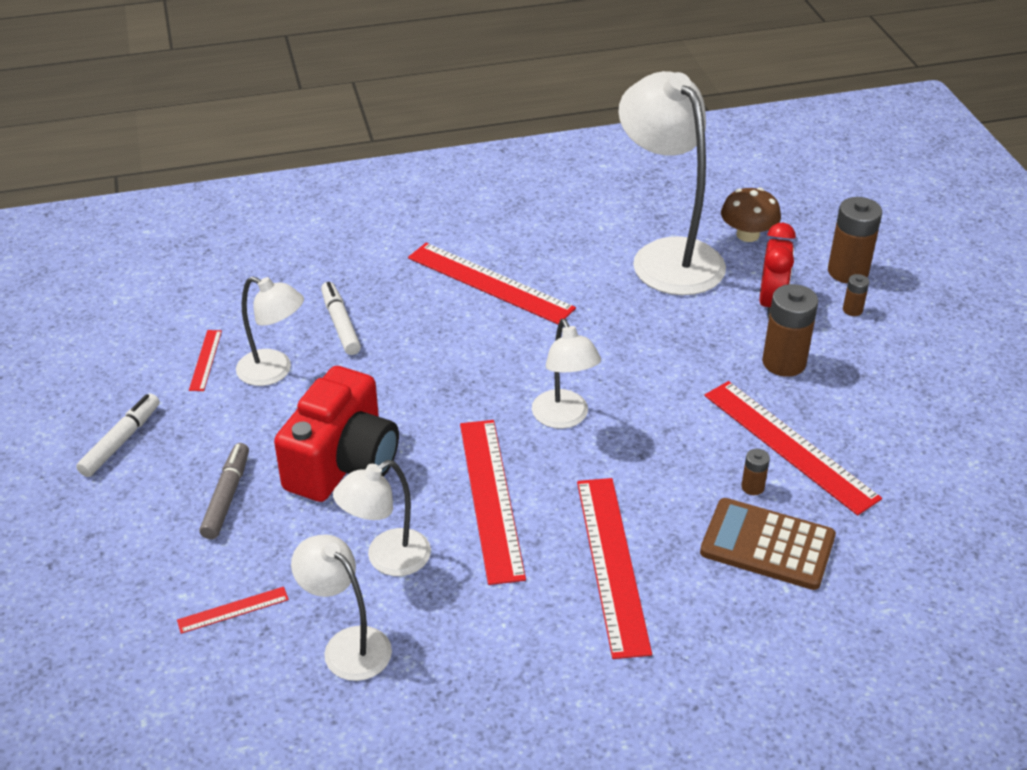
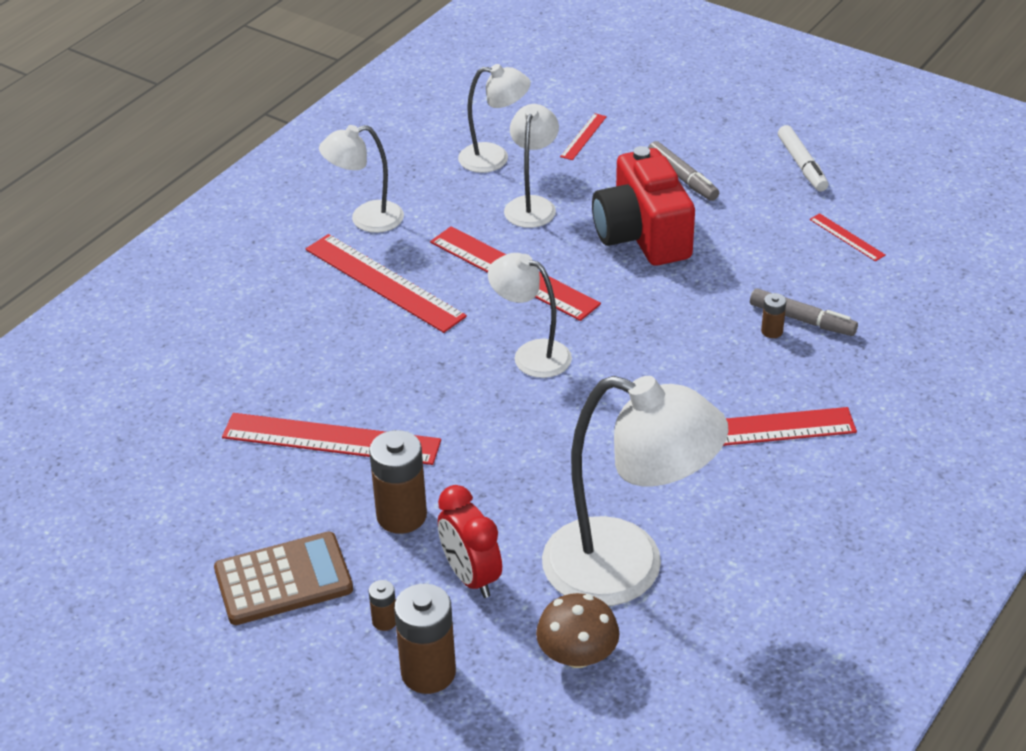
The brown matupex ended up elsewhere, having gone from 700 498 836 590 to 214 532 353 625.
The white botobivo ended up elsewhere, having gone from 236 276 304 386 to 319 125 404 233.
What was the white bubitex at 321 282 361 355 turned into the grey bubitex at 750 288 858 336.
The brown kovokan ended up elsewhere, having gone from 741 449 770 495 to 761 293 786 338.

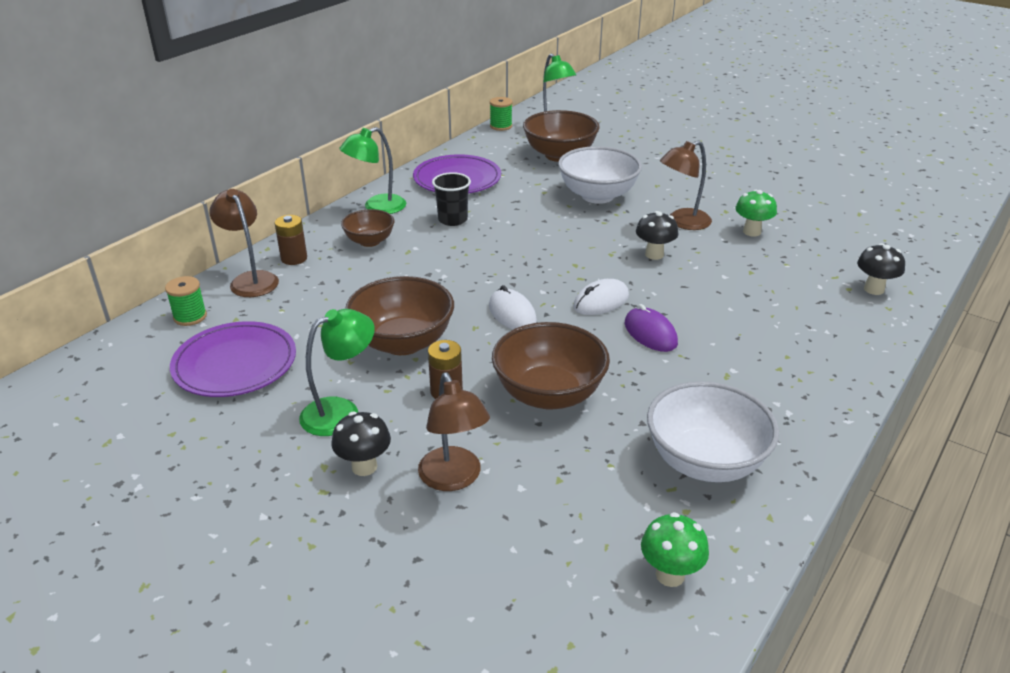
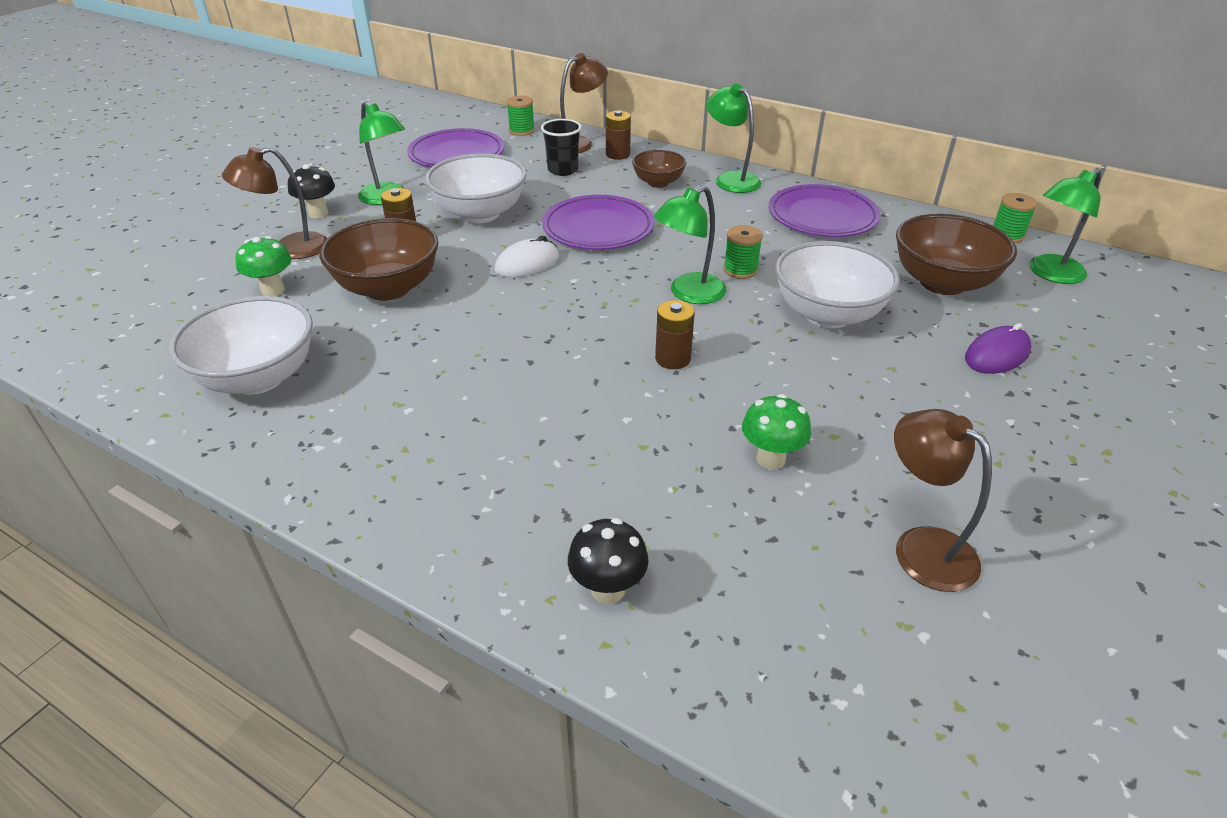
The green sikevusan ended up elsewhere, having gone from 641 512 709 587 to 235 236 292 296.
What was the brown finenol at 345 276 454 355 turned into the white finenol at 425 153 527 223.
The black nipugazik ended up elsewhere, having gone from 432 172 471 226 to 541 119 582 176.
The second view gained the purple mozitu at 542 195 654 250.
The second view gained the green botobivo at 654 186 727 304.
Where the black sikevusan stood at 636 211 678 260, the brown kovokan came to stand at 655 300 695 369.
The second view gained the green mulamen at 723 225 763 279.
The brown botobivo ended up elsewhere, having gone from 660 141 712 230 to 894 409 992 592.
The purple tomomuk ended up elsewhere, having gone from 625 304 678 352 to 965 323 1032 374.
The second view lost the white tomomuk at 573 279 629 315.

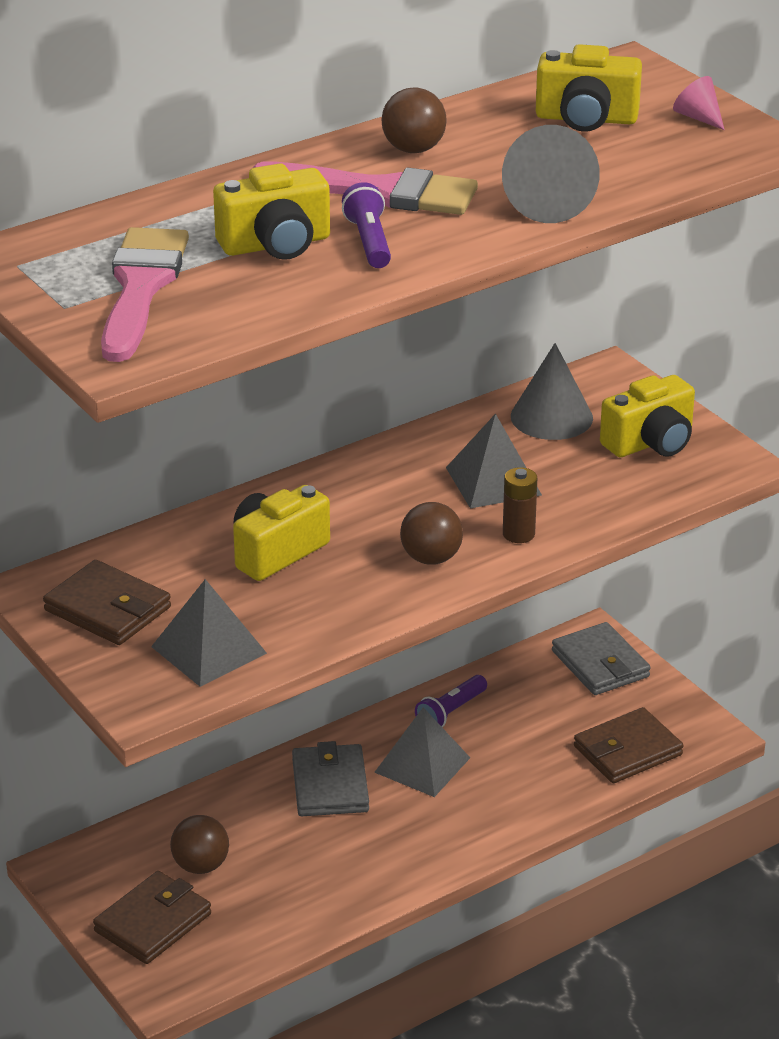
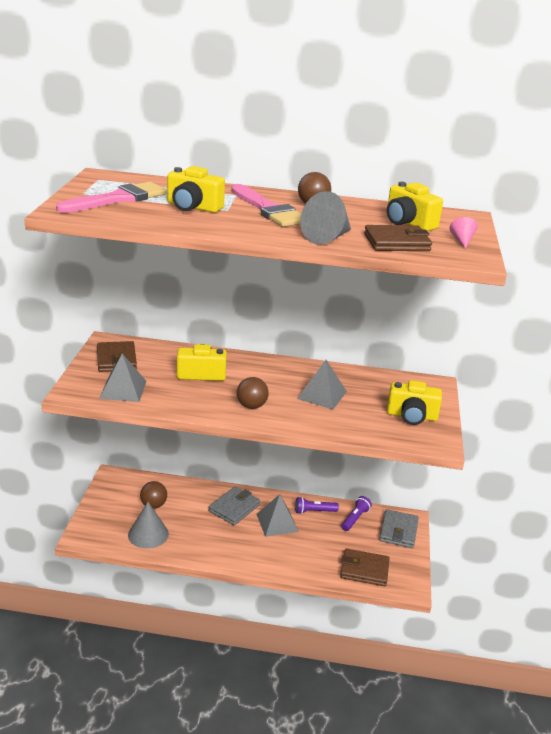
The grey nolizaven ended up elsewhere, having gone from 511 343 593 440 to 128 502 169 549.
The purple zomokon ended up elsewhere, having gone from 342 182 391 268 to 342 496 372 531.
The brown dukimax ended up elsewhere, having gone from 93 871 211 964 to 364 225 432 251.
The second view lost the brown kovokan at 503 467 537 543.

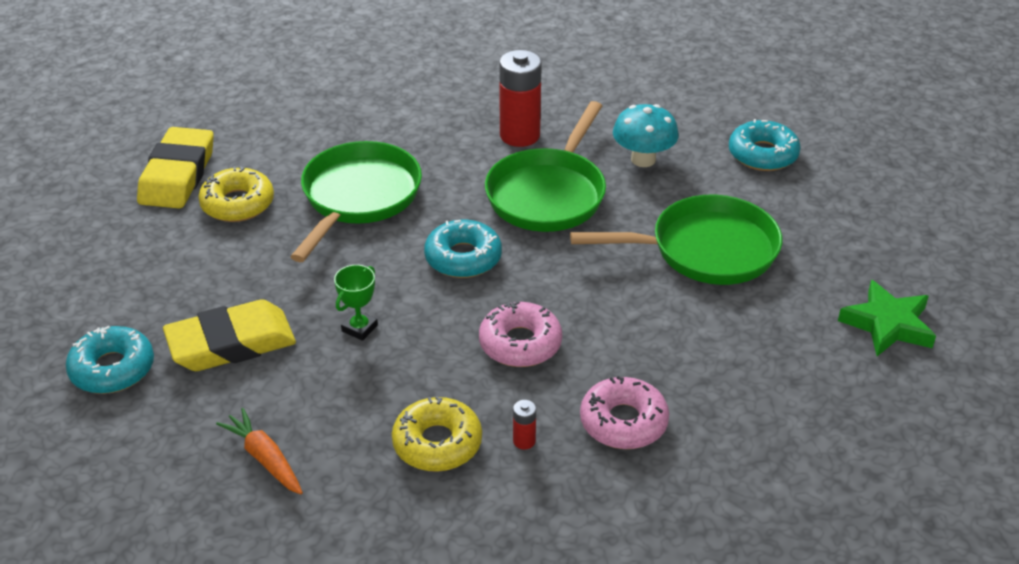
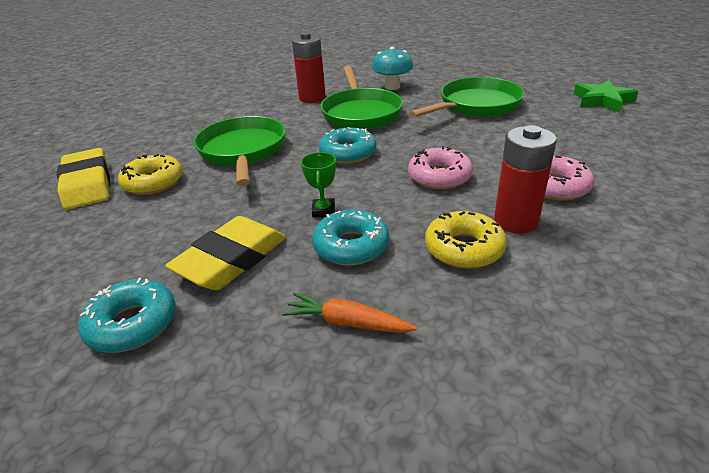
The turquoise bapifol ended up elsewhere, having gone from 729 119 801 171 to 312 209 389 266.
The size of the red kovokan at 513 400 536 450 changed by a factor of 2.31.

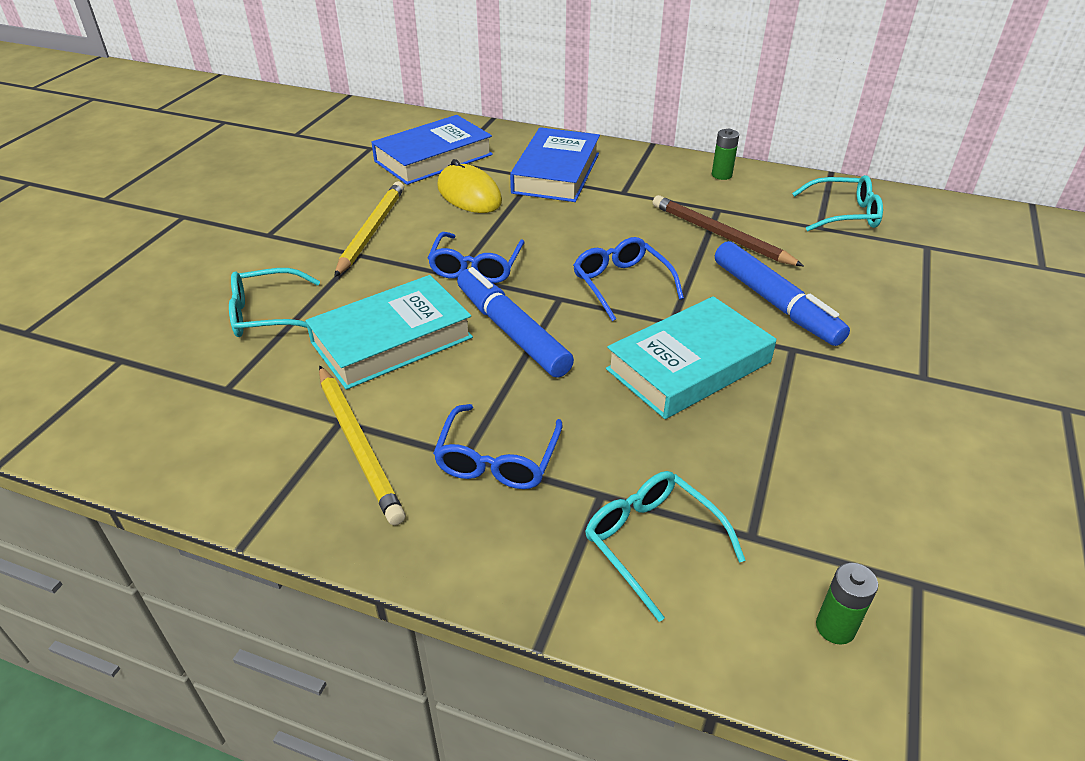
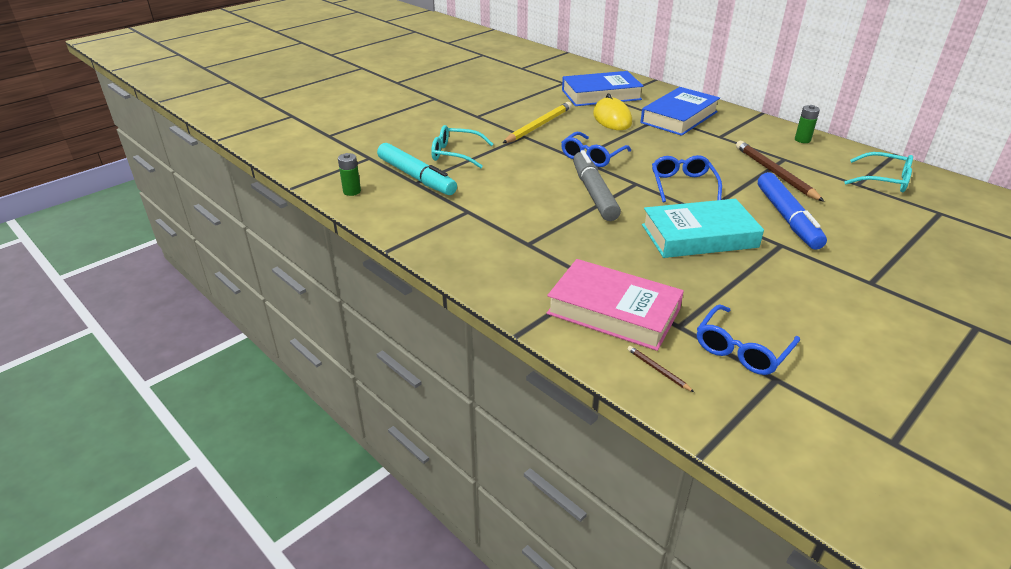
The green kovokan ended up elsewhere, having gone from 816 563 878 645 to 338 153 361 196.
The second view gained the turquoise bubitex at 377 143 457 195.
Where the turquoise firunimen stood at 585 471 746 622, the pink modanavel came to stand at 547 259 684 351.
What was the blue bubitex at 457 267 574 378 turned into the grey bubitex at 573 150 621 221.
The second view gained the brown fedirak at 627 346 694 392.
The blue firunimen ended up elsewhere, having gone from 433 404 563 489 to 697 304 800 375.
The second view lost the turquoise modanavel at 305 275 473 390.
The second view lost the yellow fedirak at 319 366 405 525.

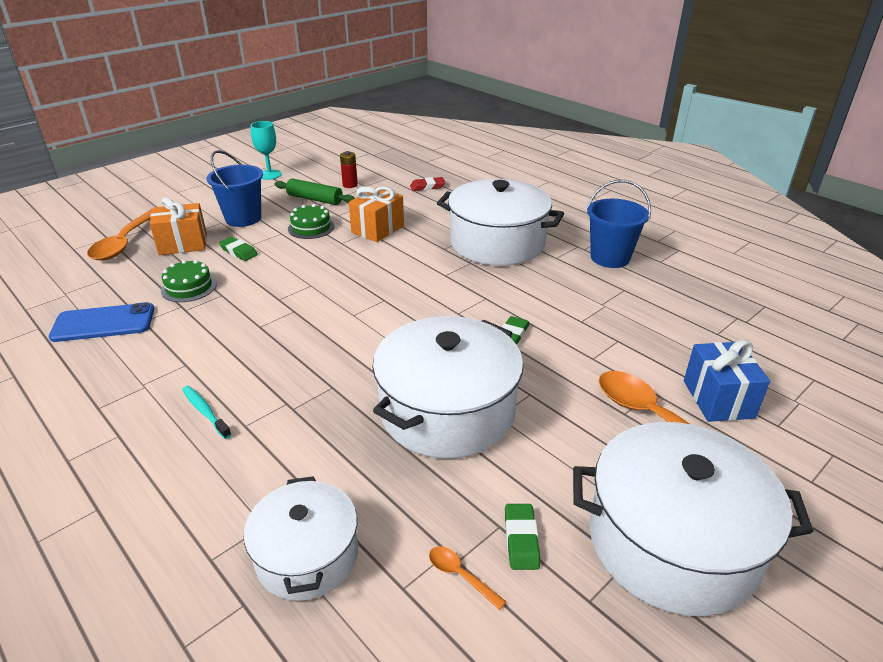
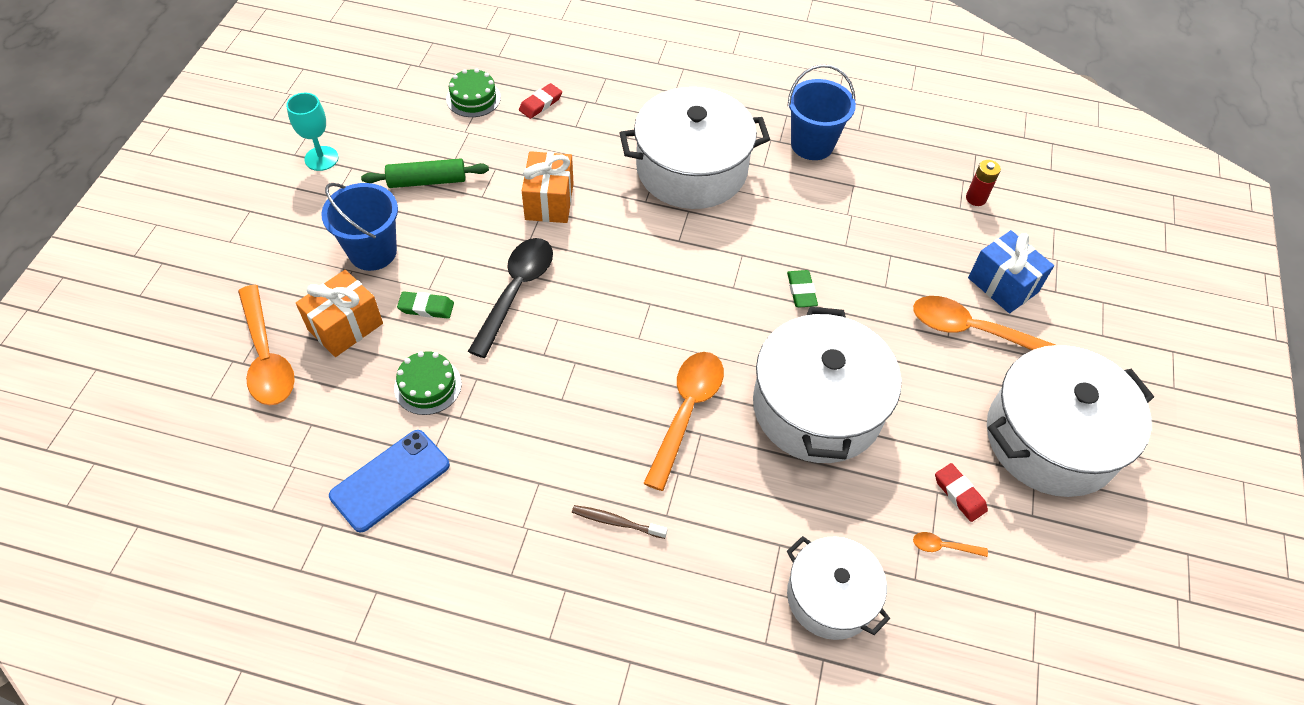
The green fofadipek ended up elsewhere, having gone from 288 204 335 239 to 446 68 501 117.
The second view gained the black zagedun at 468 238 553 358.
What was the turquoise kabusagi at 182 386 232 439 turned into the brown kabusagi at 572 505 668 539.
The second view gained the orange zagedun at 643 352 724 491.
What was the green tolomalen at 505 504 540 570 turned into the red tolomalen at 935 463 988 522.
The red kovokan ended up elsewhere, having gone from 340 151 358 188 to 966 160 1001 206.

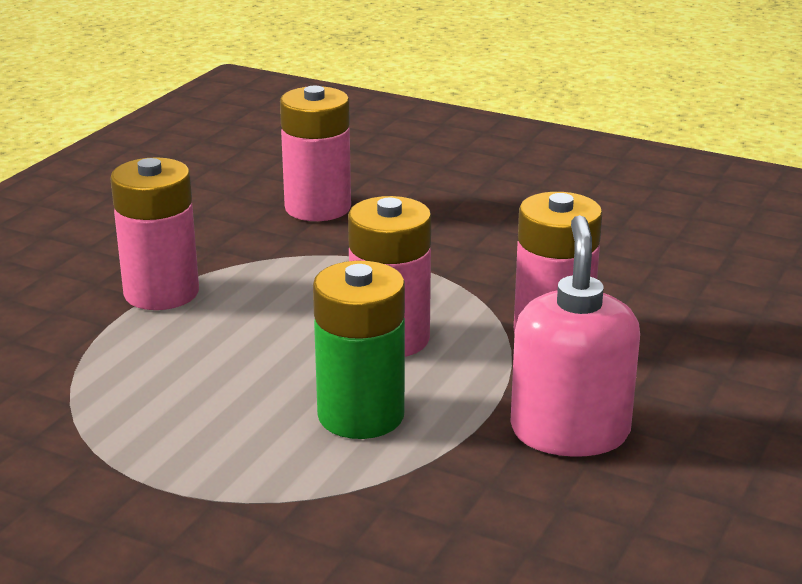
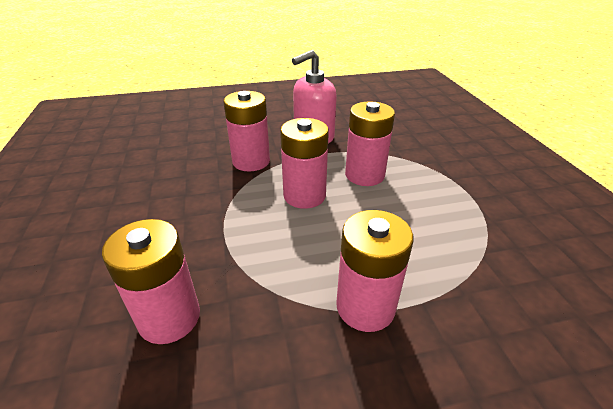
What was the green kovokan at 313 261 405 439 turned into the pink kovokan at 345 101 395 186.

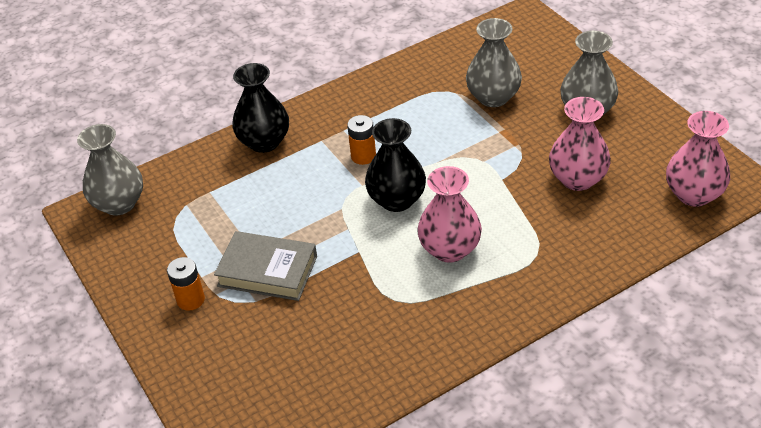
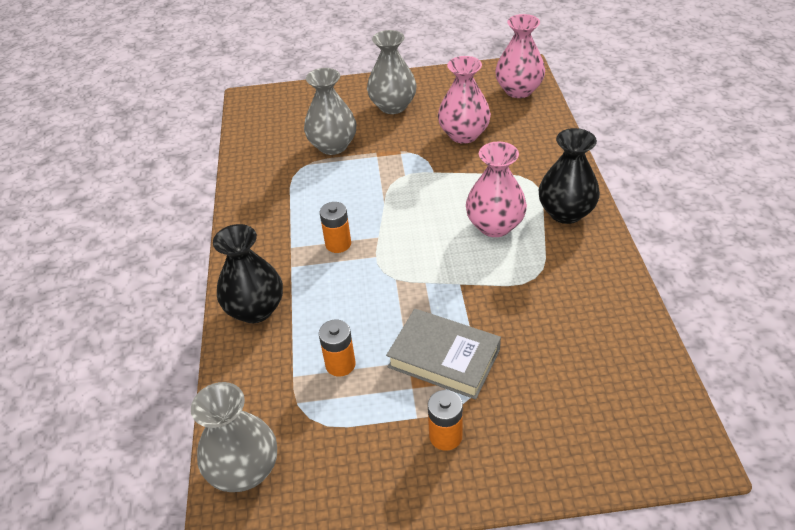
The second view gained the orange kovokan at 319 320 356 377.
The grey modanavel at 214 231 317 301 ended up facing another way, 75 degrees clockwise from before.
The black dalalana ended up elsewhere, having gone from 365 118 426 212 to 539 128 600 224.

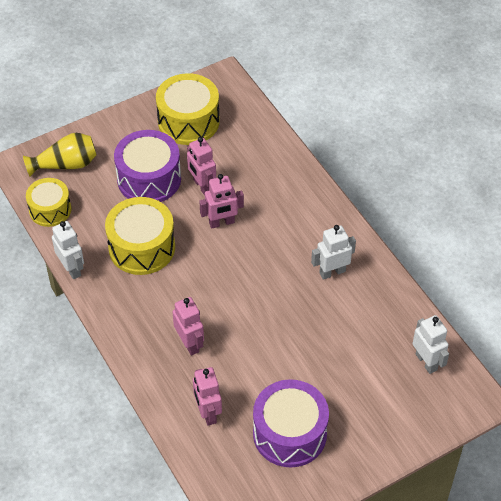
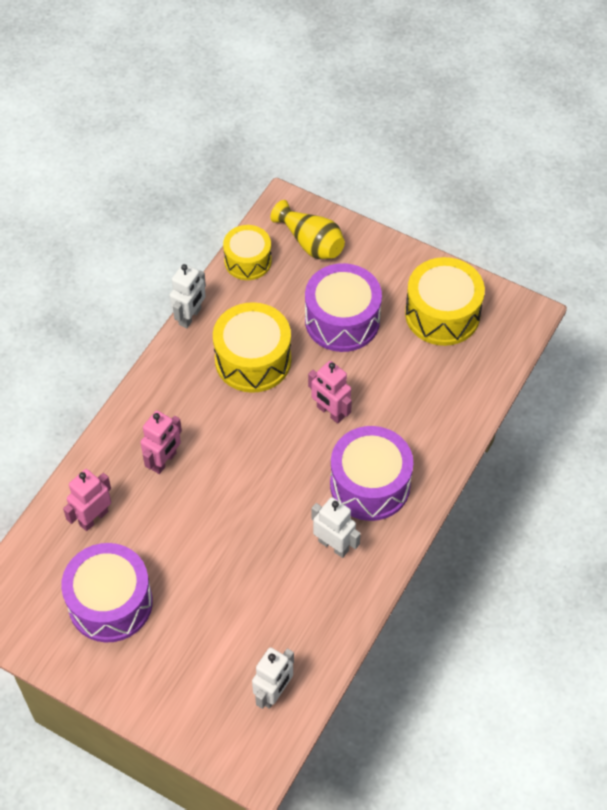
The second view gained the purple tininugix at 330 426 413 521.
The second view lost the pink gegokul at 187 137 216 195.

